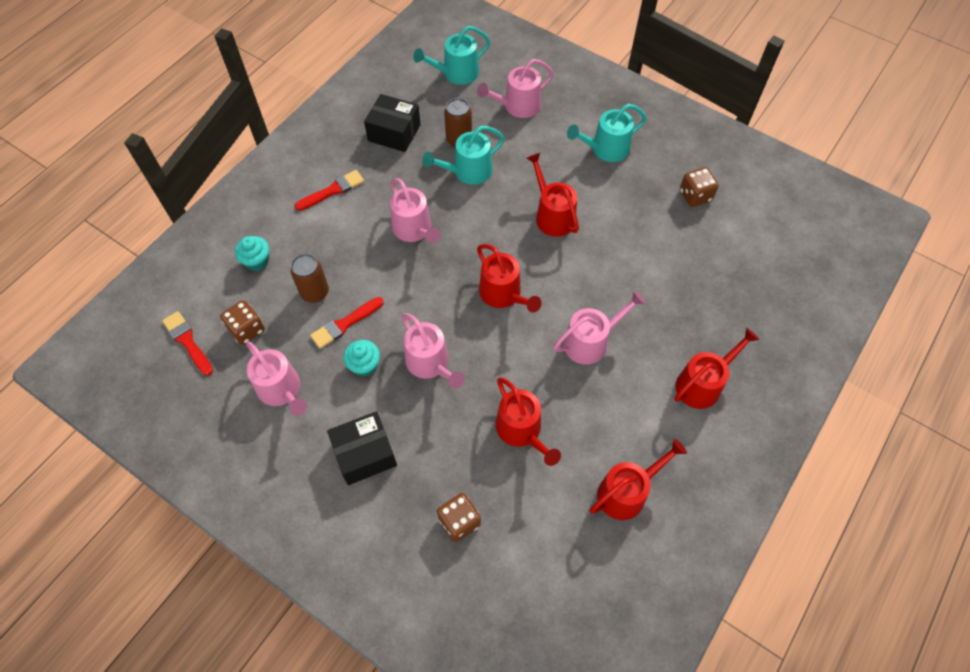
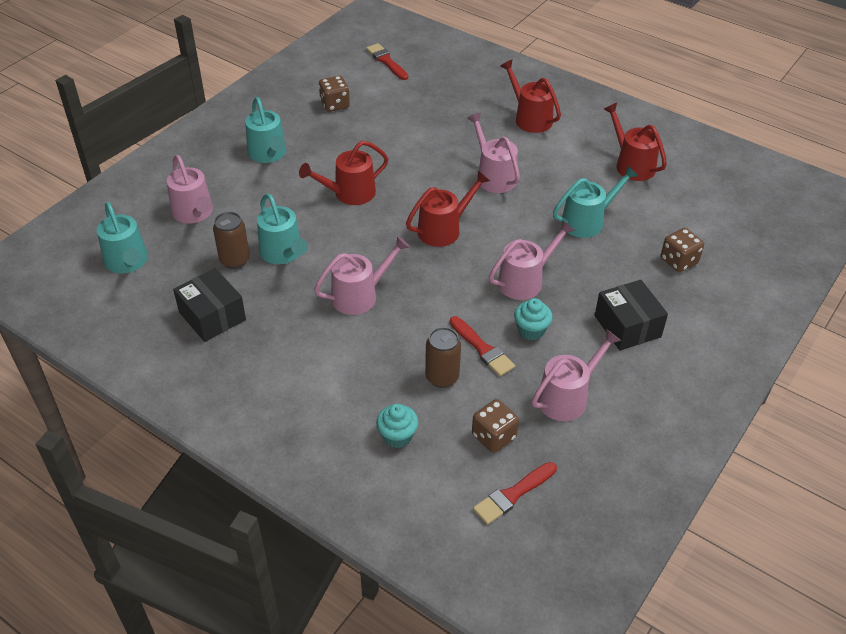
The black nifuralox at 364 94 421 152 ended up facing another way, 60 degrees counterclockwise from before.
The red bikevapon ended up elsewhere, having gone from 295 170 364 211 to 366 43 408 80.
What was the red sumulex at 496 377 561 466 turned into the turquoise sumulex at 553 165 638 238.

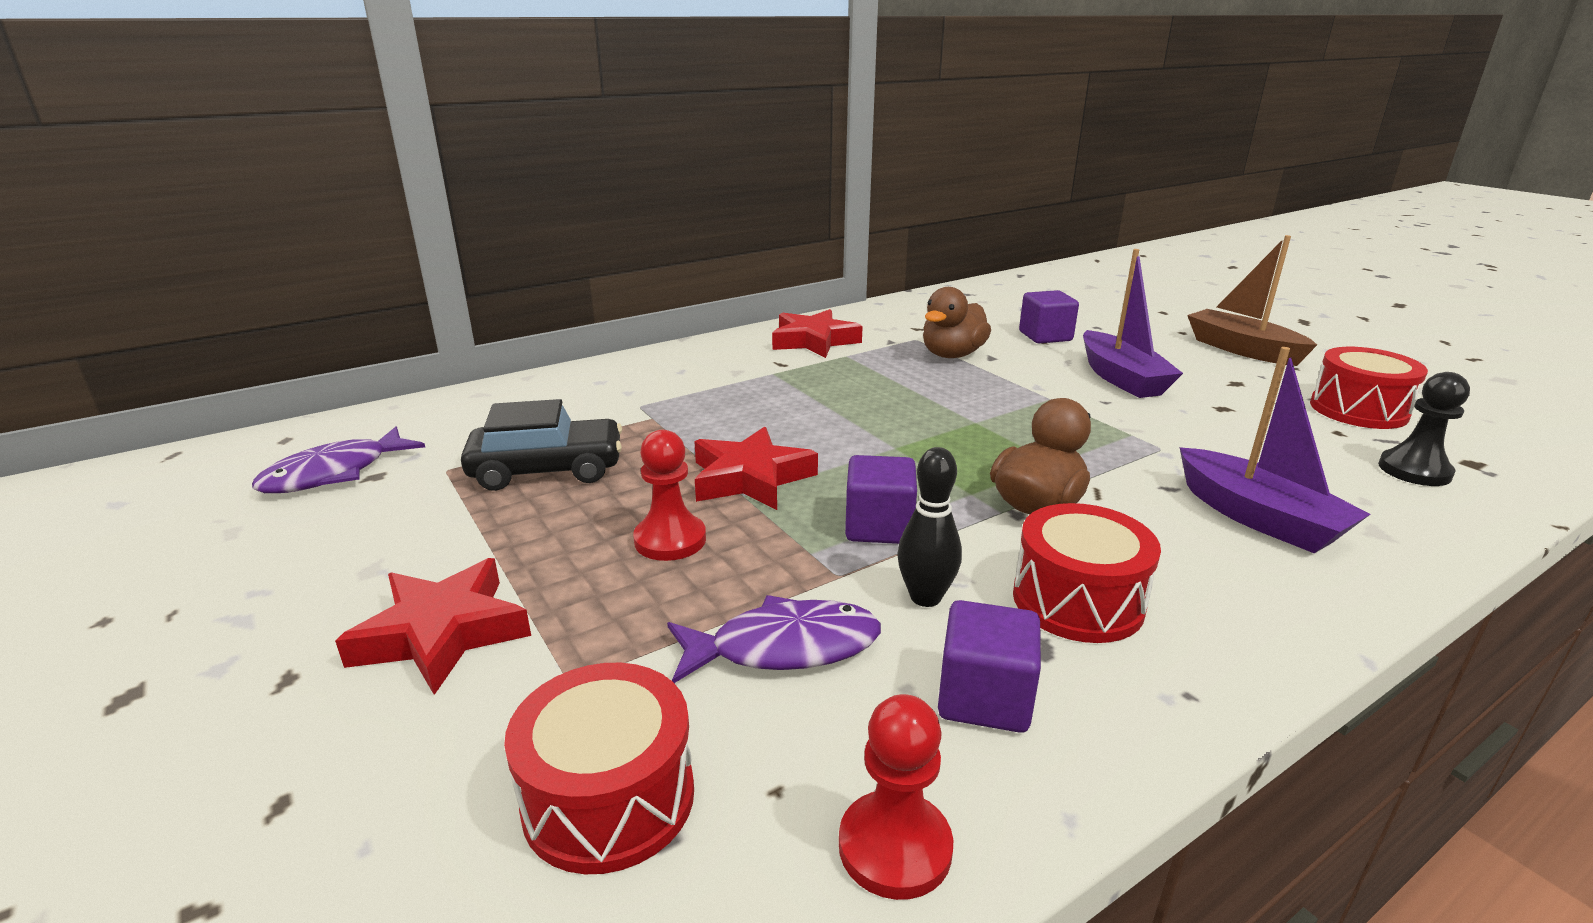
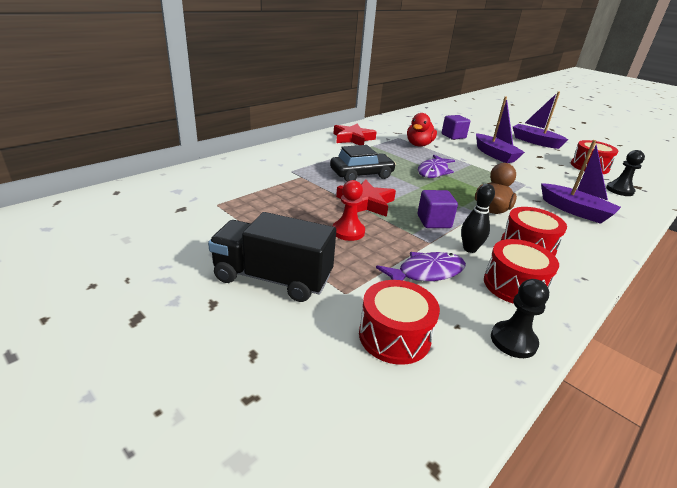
Where the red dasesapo stood at 335 558 531 695, the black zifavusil came to stand at 208 212 336 302.
The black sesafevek ended up elsewhere, having gone from 461 399 622 491 to 330 145 396 181.
What was the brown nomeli at 923 287 991 358 turned into the red nomeli at 407 113 437 147.
The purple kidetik ended up elsewhere, having gone from 252 427 425 493 to 418 155 455 178.
Where the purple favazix stood at 938 600 1041 733, the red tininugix came to stand at 484 239 559 304.
What was the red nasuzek at 839 694 953 900 turned into the black nasuzek at 491 279 549 358.
What was the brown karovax at 1187 235 1317 366 turned into the purple karovax at 513 92 568 149.

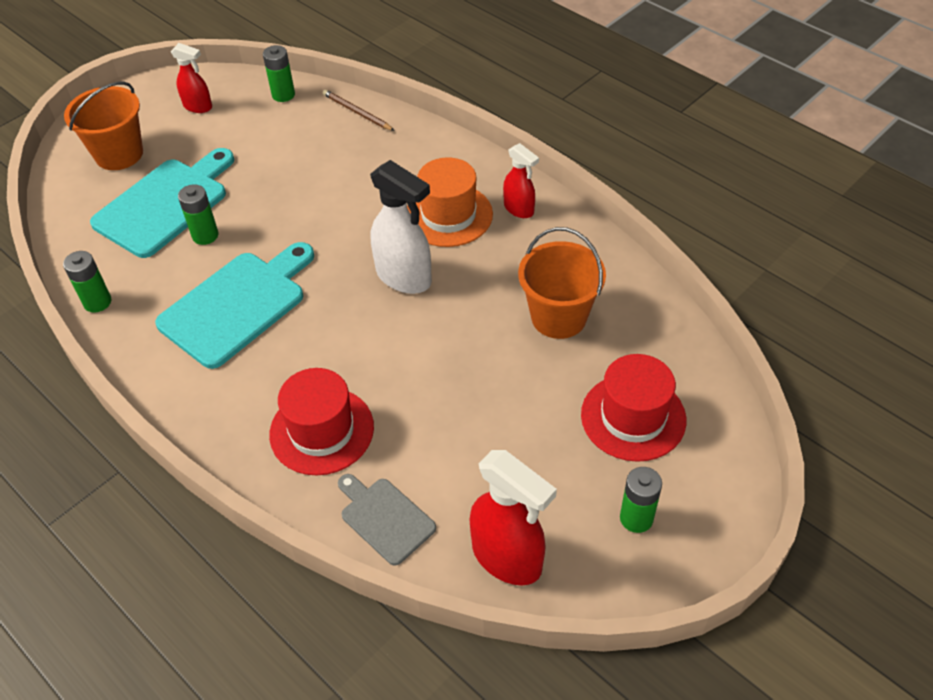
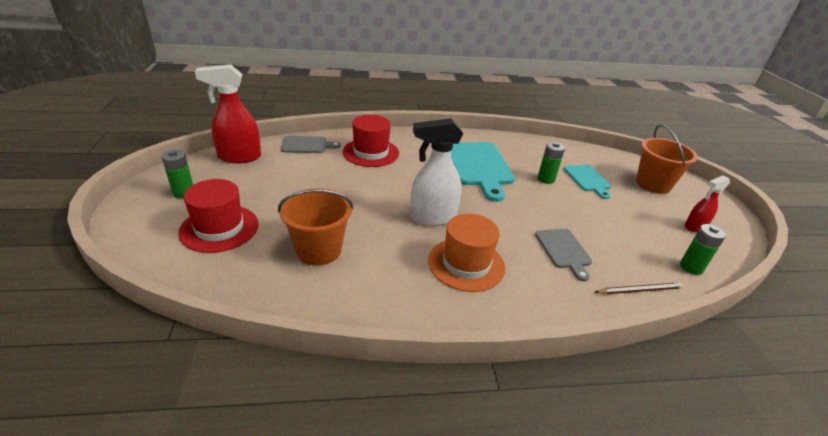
The second view gained the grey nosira at 535 229 592 282.
The size of the turquoise nosira at 90 148 234 258 changed by a factor of 0.56.
The second view lost the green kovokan at 63 251 111 312.
The second view lost the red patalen at 503 143 539 218.

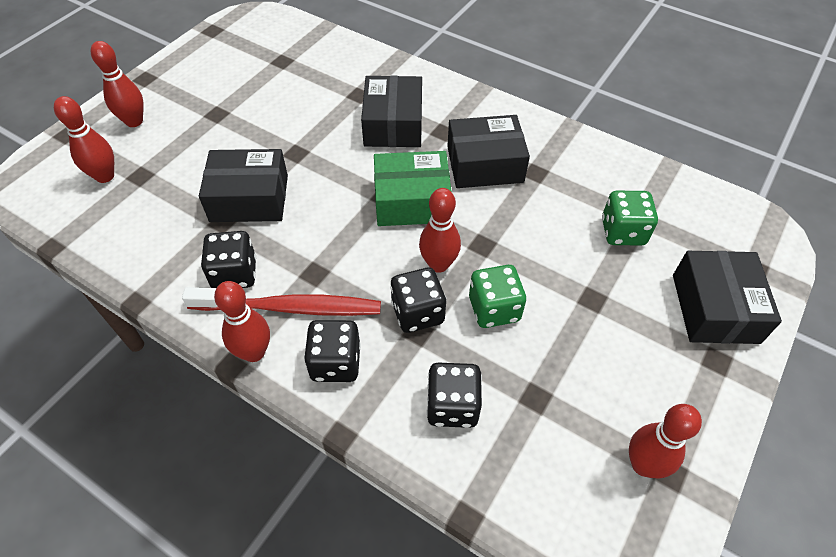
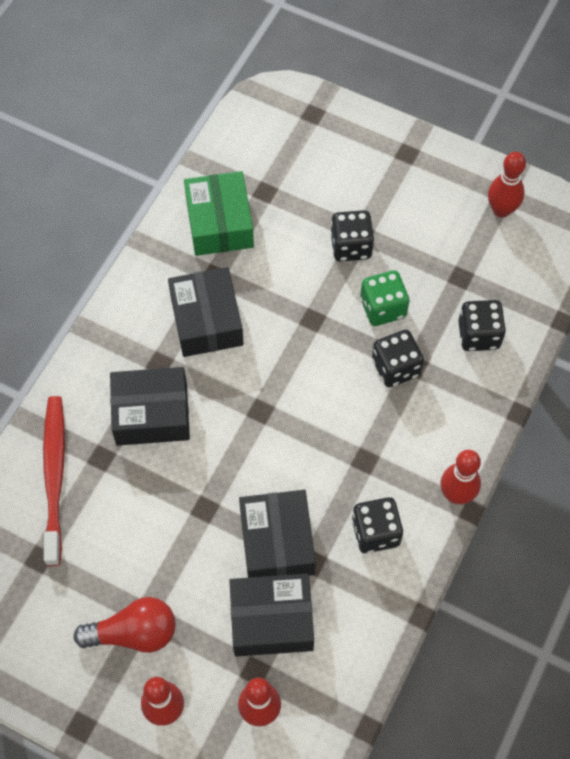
The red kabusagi ended up elsewhere, having gone from 182 287 381 316 to 43 396 65 566.
The second view gained the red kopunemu at 74 597 176 653.
The green nifuralox ended up elsewhere, having gone from 374 151 452 226 to 184 171 254 256.
The black nifuralox ended up elsewhere, having gone from 673 251 782 344 to 229 574 314 657.
The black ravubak ended up elsewhere, having gone from 304 320 361 382 to 330 210 374 262.
The second view lost the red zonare at 419 188 461 273.
The second view lost the green ravubak at 602 191 658 246.

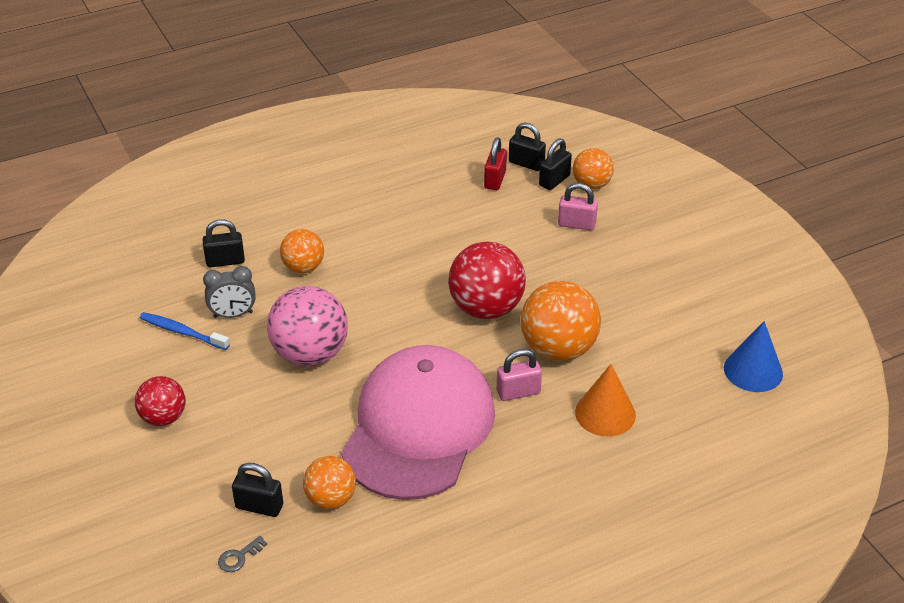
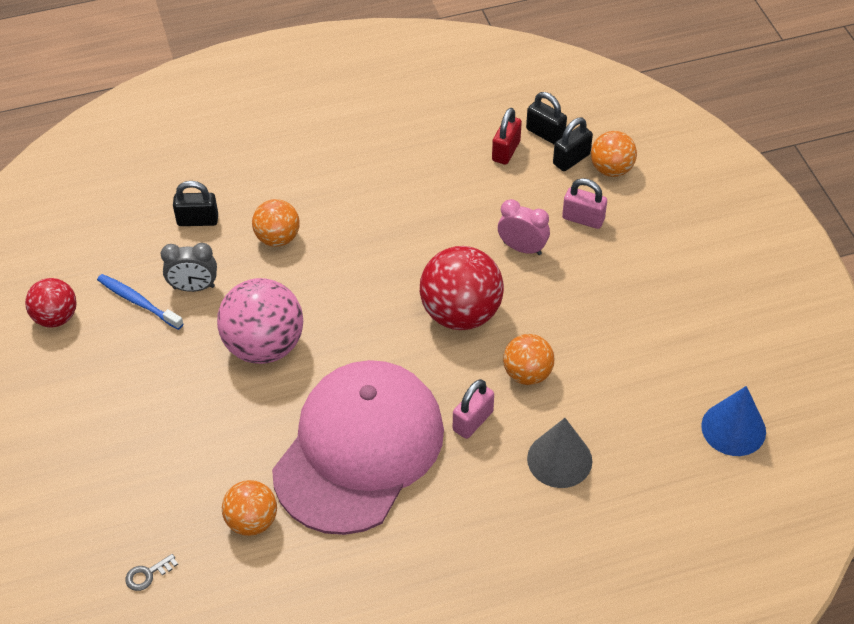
The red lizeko ended up elsewhere, having gone from 135 376 186 426 to 25 278 77 328.
The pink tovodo at 497 349 542 401 ended up facing another way, 45 degrees counterclockwise from before.
The second view gained the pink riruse at 498 199 550 255.
The size of the orange lizeko at 521 281 601 361 changed by a factor of 0.59.
What was the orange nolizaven at 575 364 636 436 turned into the grey nolizaven at 527 418 592 488.
The second view lost the black tovodo at 232 463 283 517.

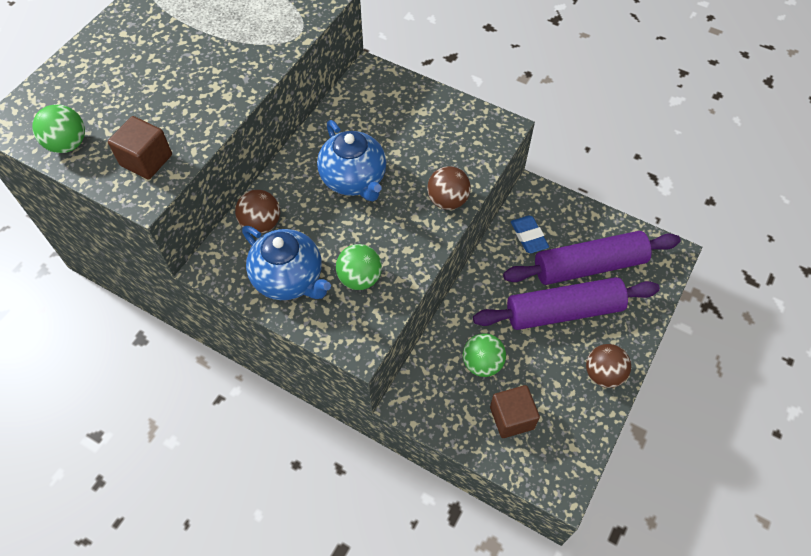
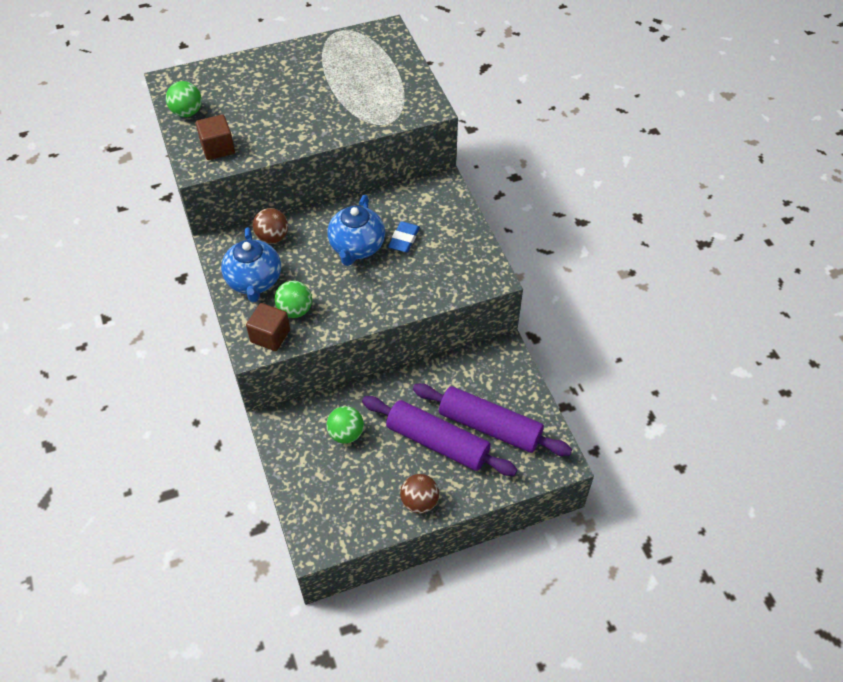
The brown favazix ended up elsewhere, having gone from 490 385 540 438 to 246 303 290 351.
The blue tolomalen ended up elsewhere, having gone from 511 216 549 253 to 388 221 420 252.
The second view lost the brown lizeko at 427 166 471 210.

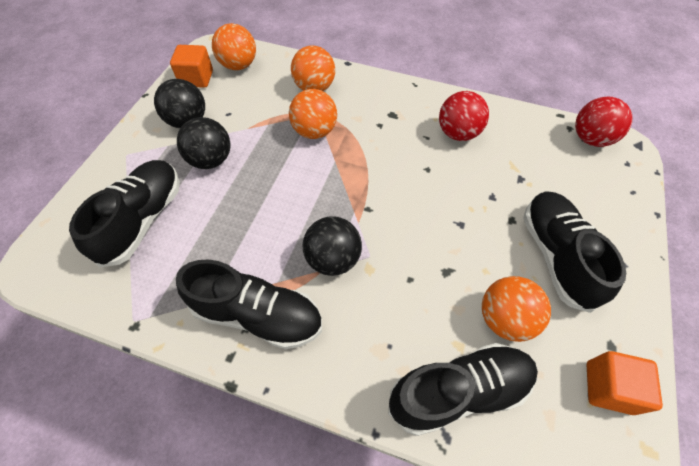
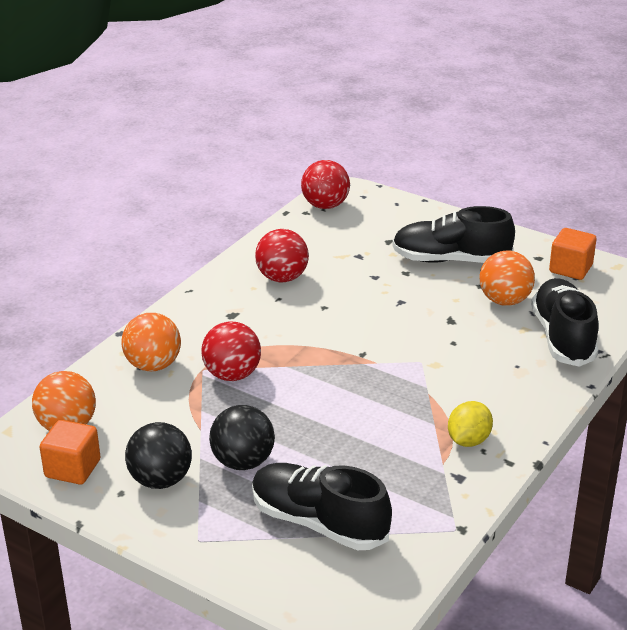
What was the orange lizeko at 289 89 337 139 turned into the red lizeko at 201 322 261 381.
Where the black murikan stood at 176 260 322 349, the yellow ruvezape came to stand at 448 401 493 447.
The second view lost the black lizeko at 303 216 362 276.

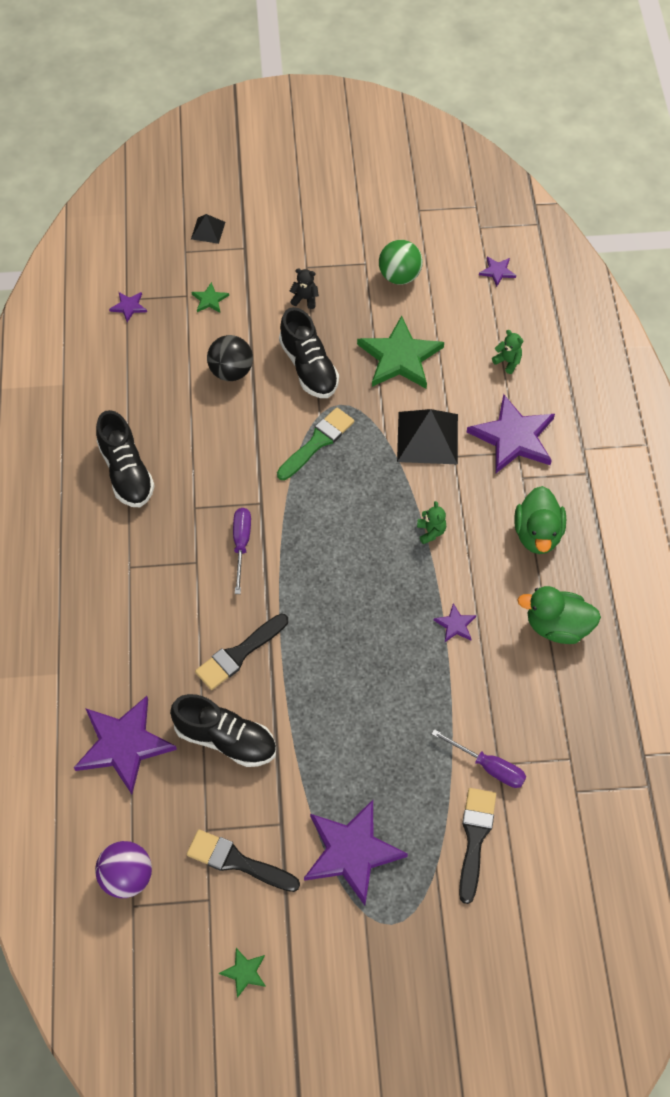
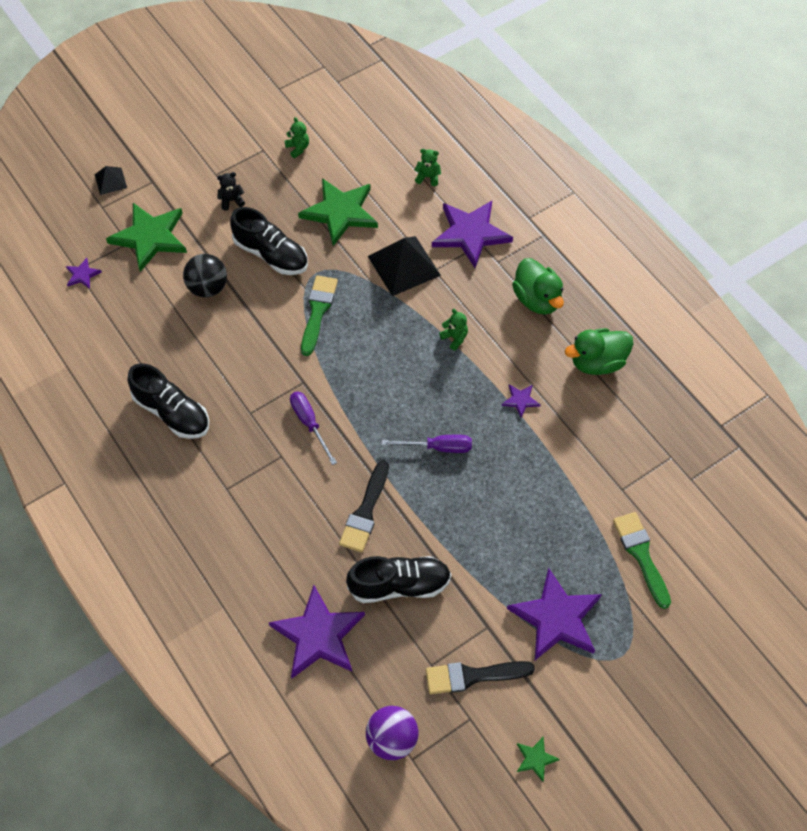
The size of the green dasesapo at 191 282 229 313 changed by a factor of 2.26.
Where the green lizeko stood at 379 240 423 285, the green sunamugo came to stand at 284 117 309 158.
The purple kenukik ended up elsewhere, having gone from 432 729 526 788 to 382 435 472 453.
What was the black bikevapon at 459 788 496 904 turned into the green bikevapon at 613 512 671 609.
The second view lost the purple dasesapo at 479 256 516 287.

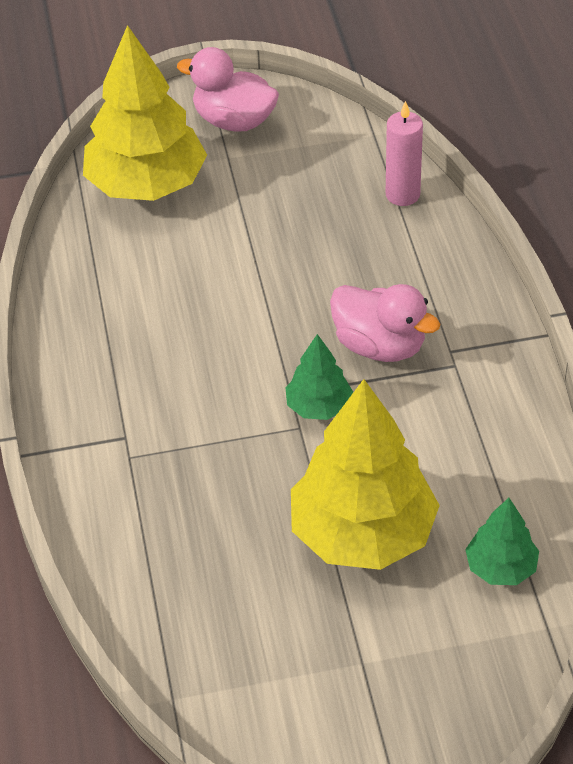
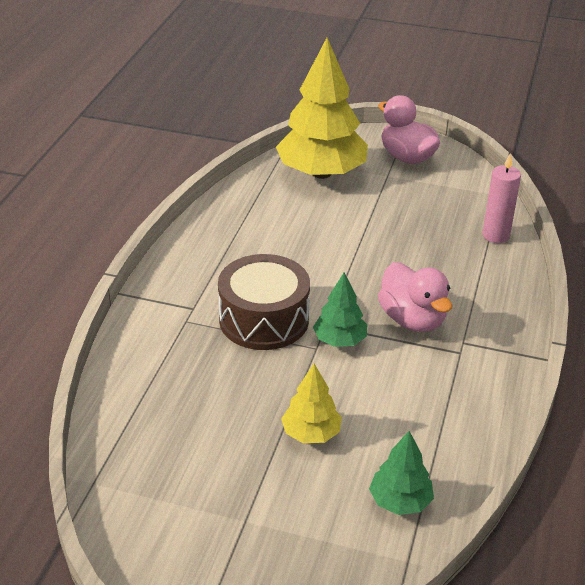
The second view gained the brown tininugix at 218 254 310 350.
The size of the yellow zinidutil at 291 379 440 570 changed by a factor of 0.49.

